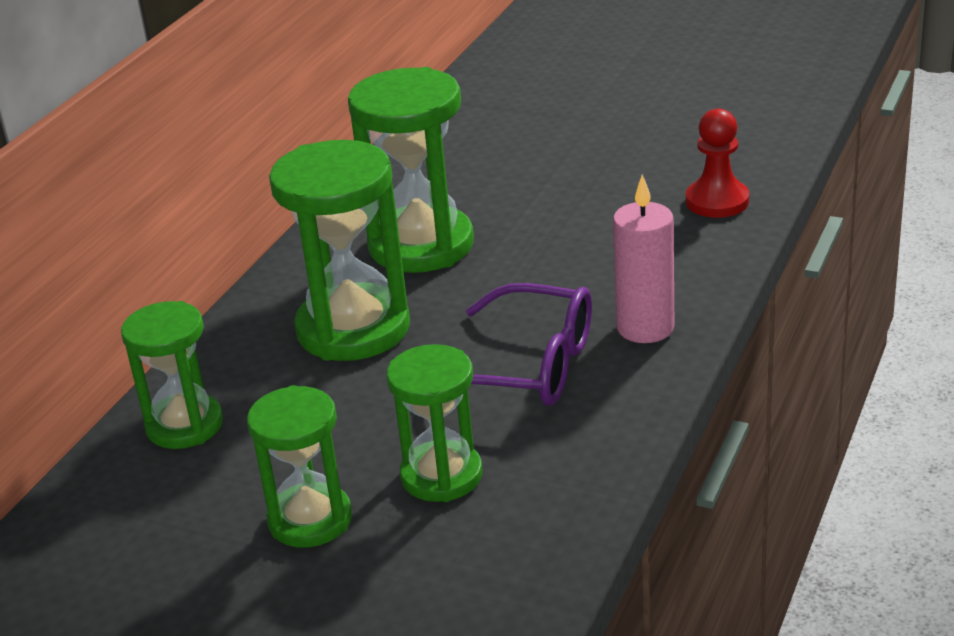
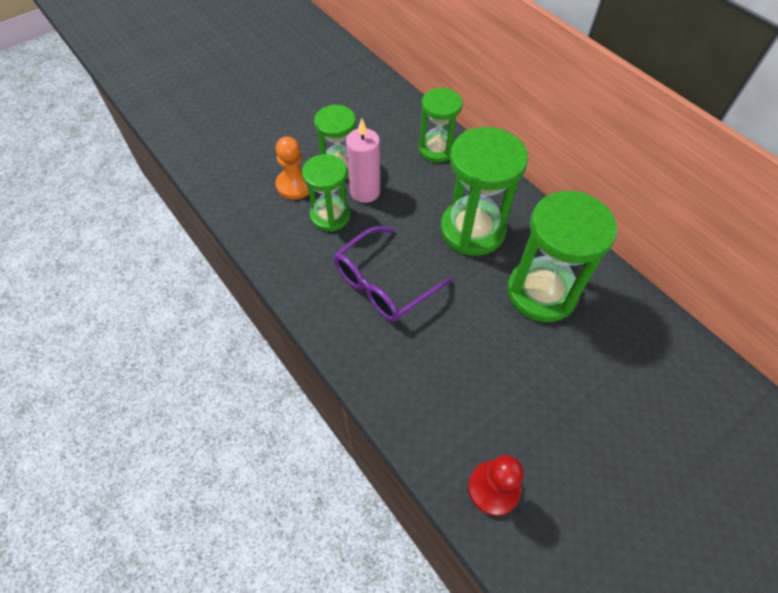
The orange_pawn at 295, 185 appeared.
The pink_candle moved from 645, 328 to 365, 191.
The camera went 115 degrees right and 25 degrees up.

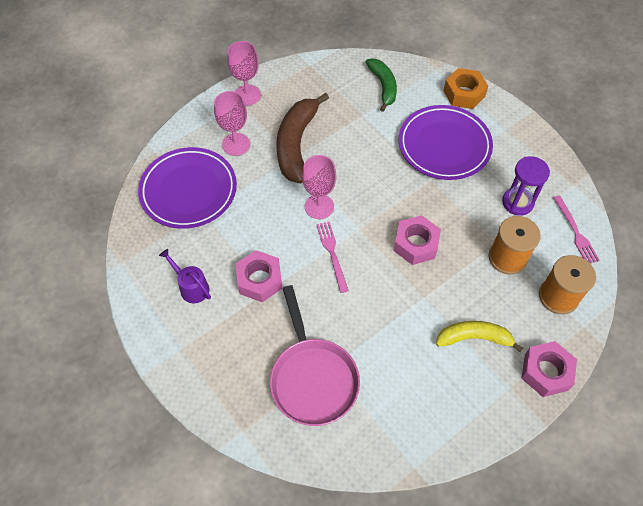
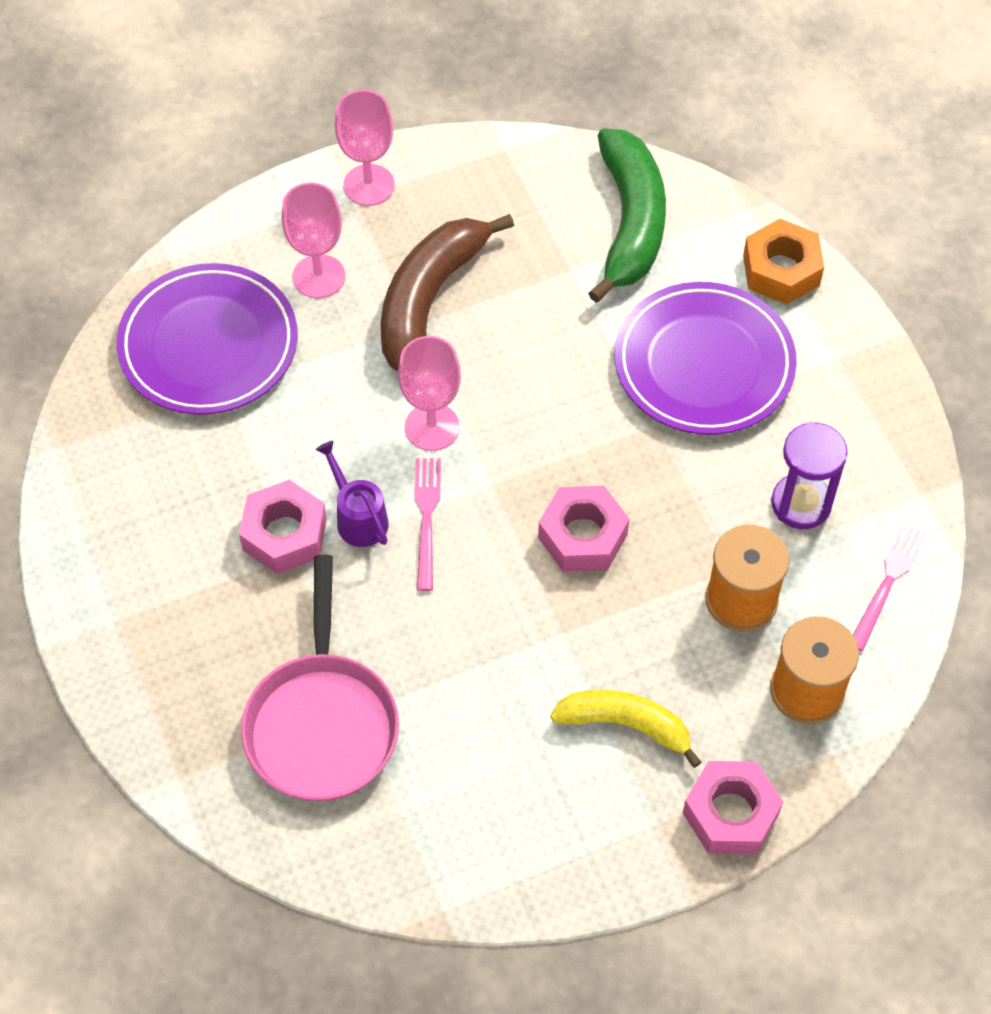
The purple_watering_can moved from 191, 287 to 358, 517.
The pink_fork at 575, 232 turned 150 degrees counterclockwise.
The green_banana at 383, 86 changed to 1.57 times the size.
The camera went 15 degrees right and 0 degrees up.

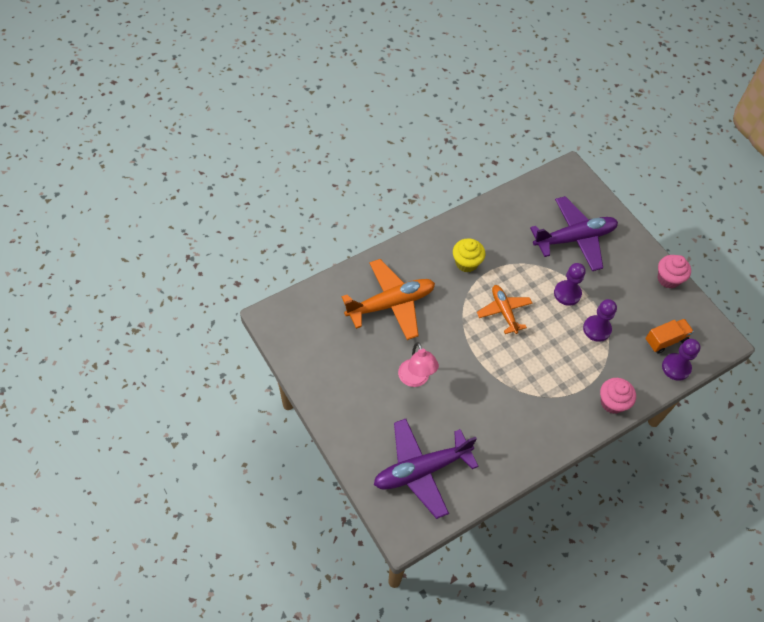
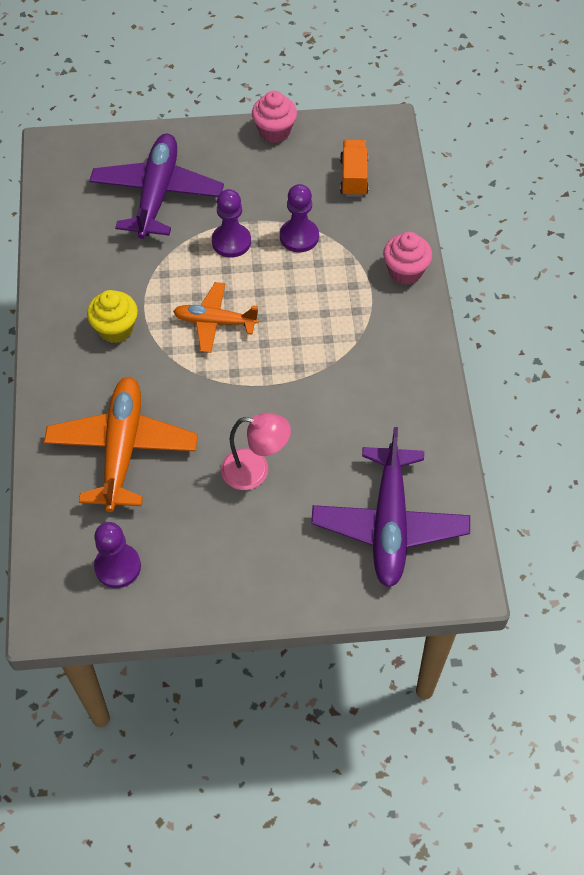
The purple_pawn moved from 676, 367 to 118, 567.
The camera went 60 degrees left and 0 degrees up.

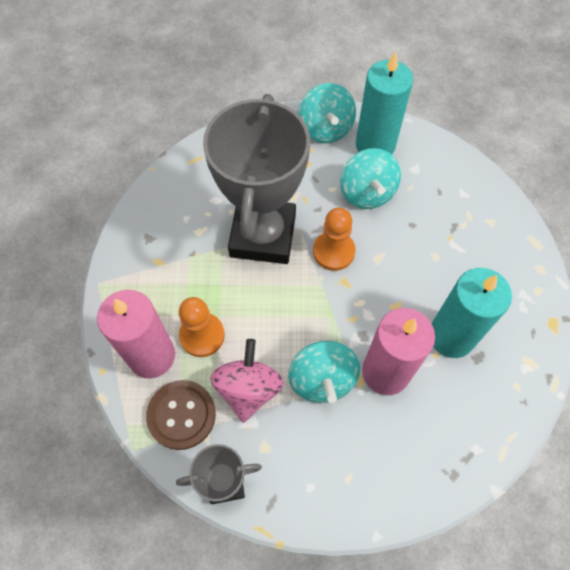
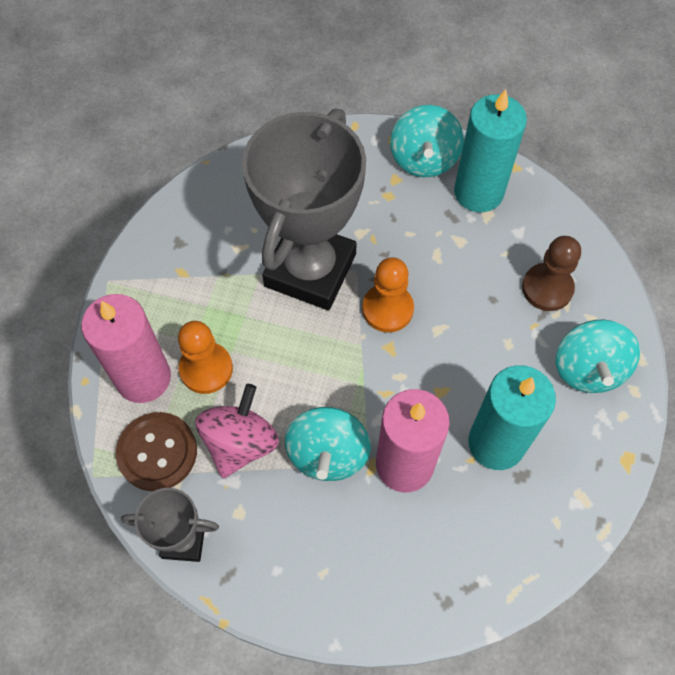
The brown_pawn at 547, 288 appeared.
The turquoise_spinning_top moved from 367, 193 to 588, 369.
The camera went 15 degrees right and 0 degrees up.

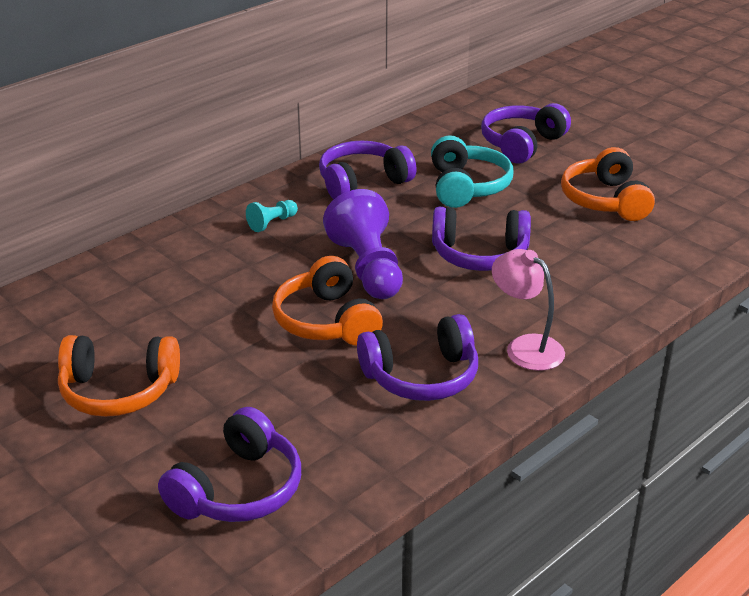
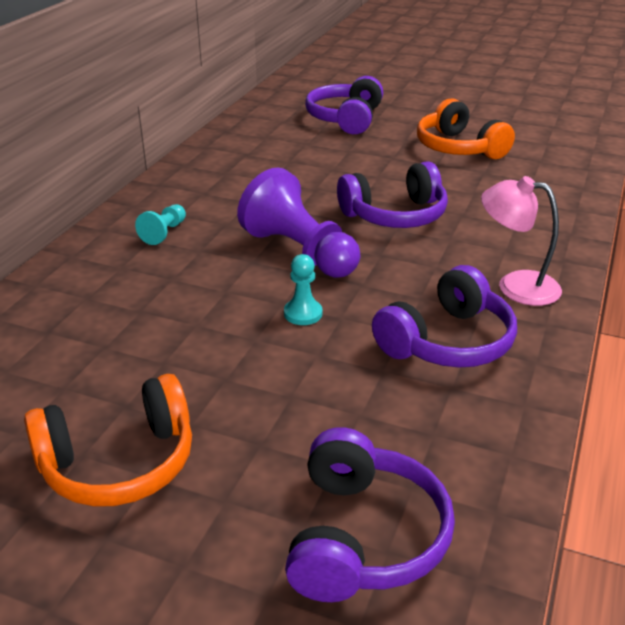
The purple_headphones at 362, 182 disappeared.
The turquoise_headphones at 467, 186 disappeared.
The orange_headphones at 327, 321 was replaced by the turquoise_pawn at 303, 313.
The camera went 25 degrees left and 0 degrees up.

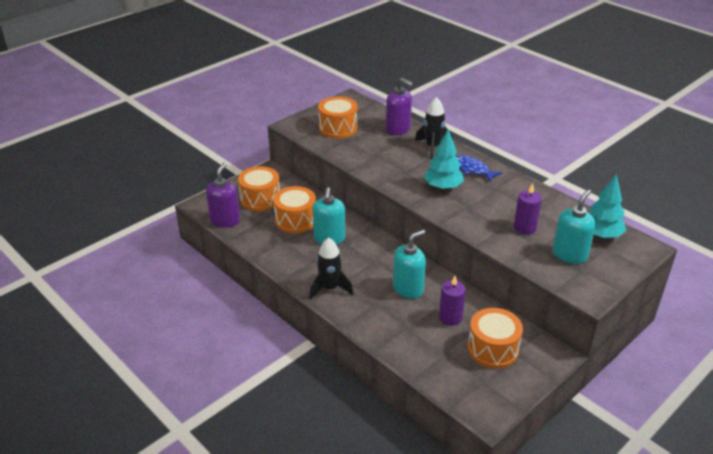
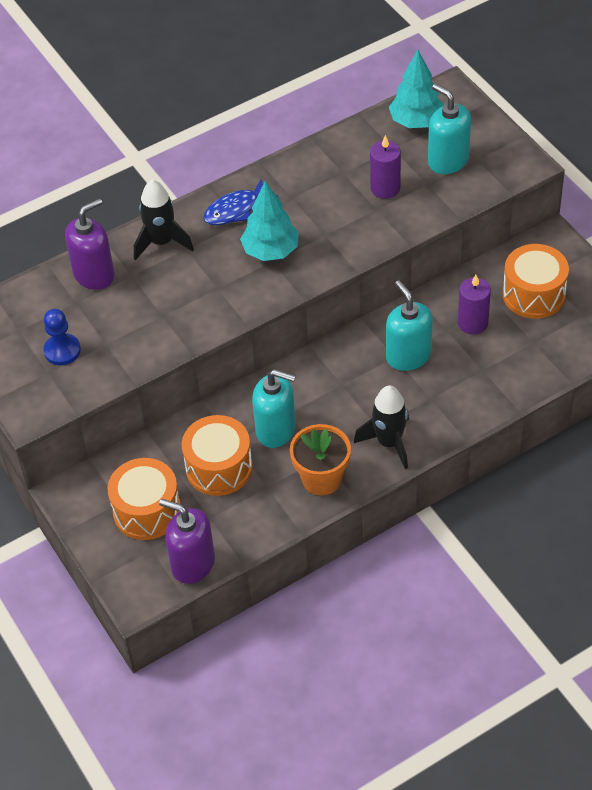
The orange_flower_pot at 321, 479 appeared.
The orange_drum at 338, 128 was replaced by the blue_pawn at 62, 351.
The camera went 75 degrees left and 15 degrees up.

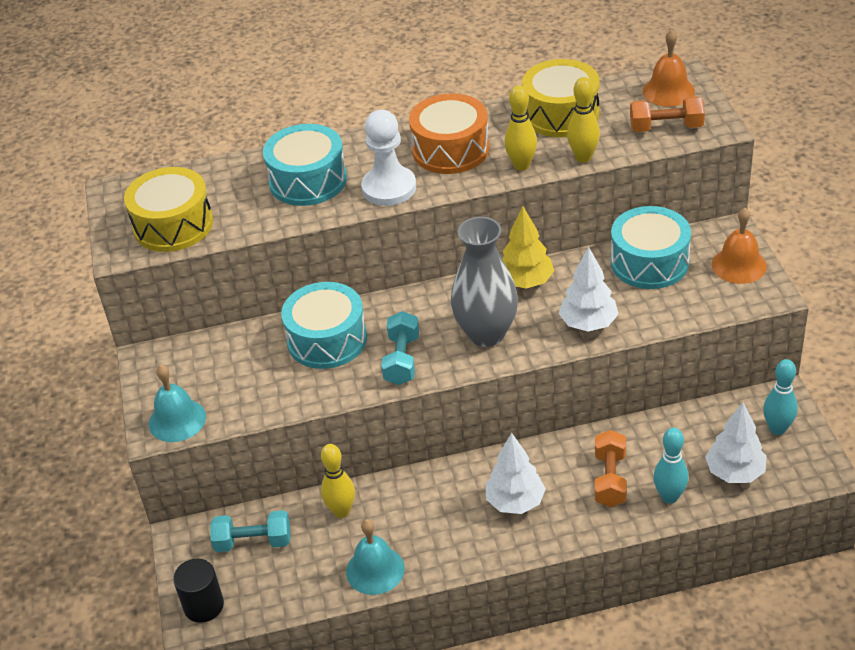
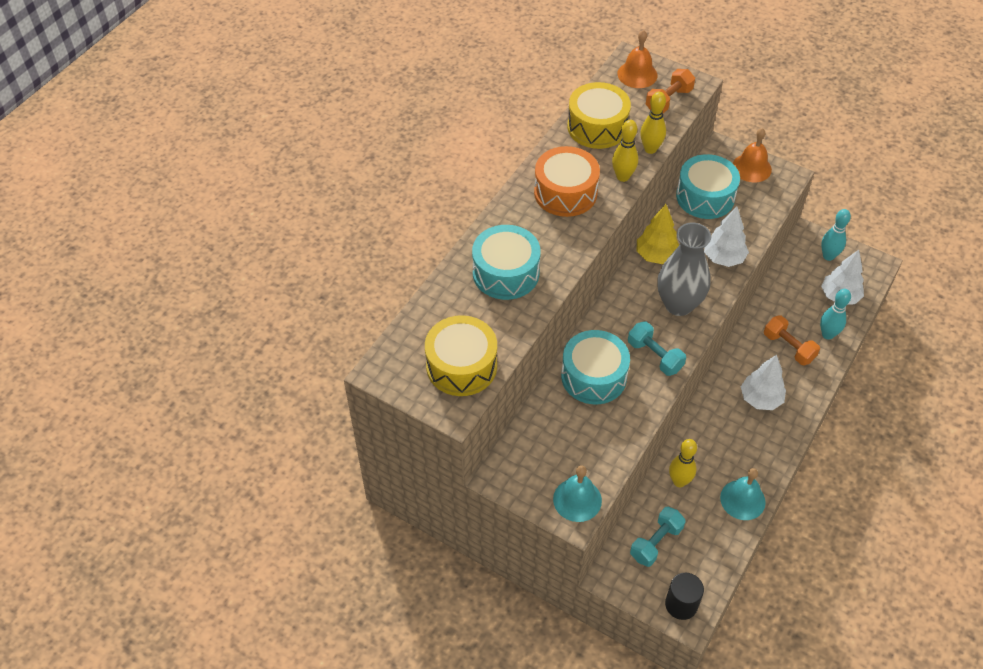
The white_pawn at 389, 188 disappeared.
The camera went 50 degrees left and 10 degrees up.

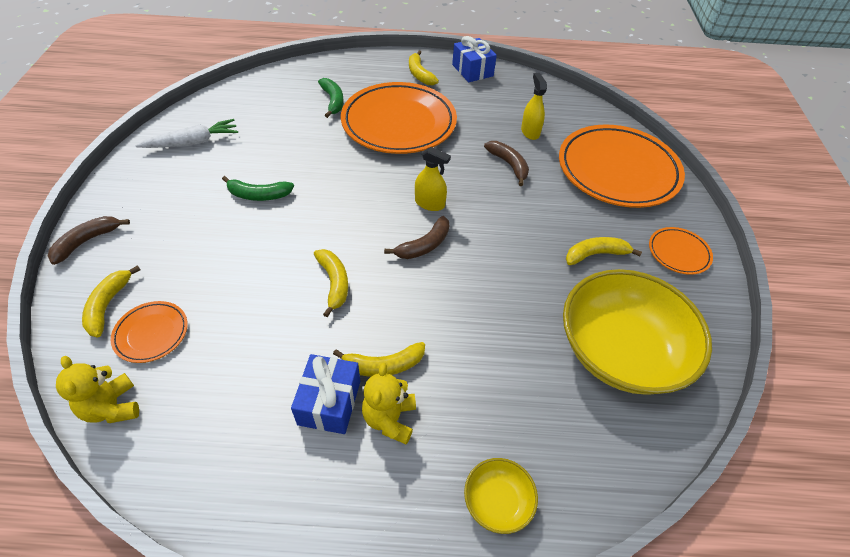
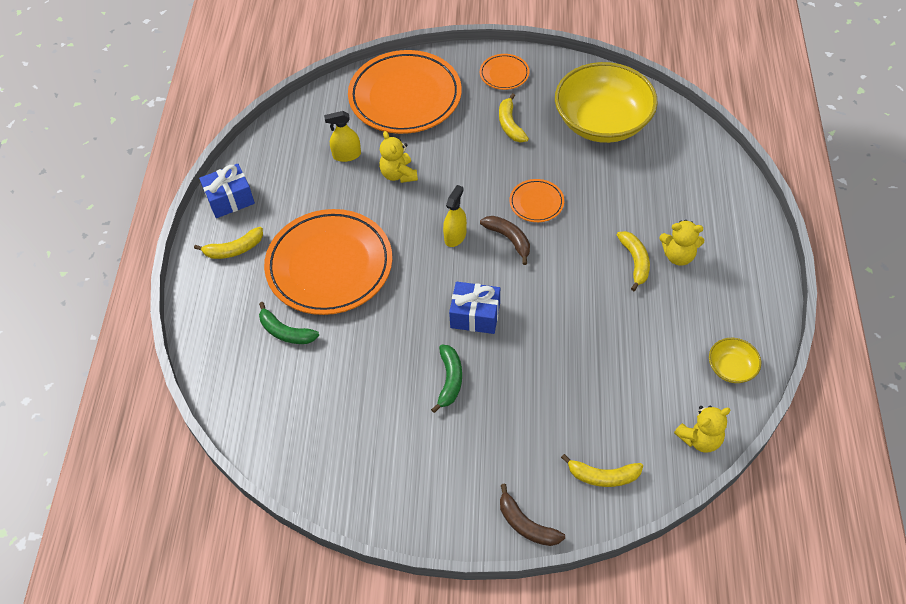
The white_carrot at 192, 142 disappeared.
The yellow_banana at 334, 283 disappeared.
The orange_plate moved from 151, 333 to 536, 203.
The blue_gift moved from 329, 402 to 475, 315.
The yellow_bowl moved from 497, 501 to 731, 368.
The brown_banana at 509, 165 was replaced by the yellow_teddy_bear at 398, 174.
The green_banana at 333, 101 turned 135 degrees counterclockwise.
The camera went 85 degrees left and 5 degrees up.

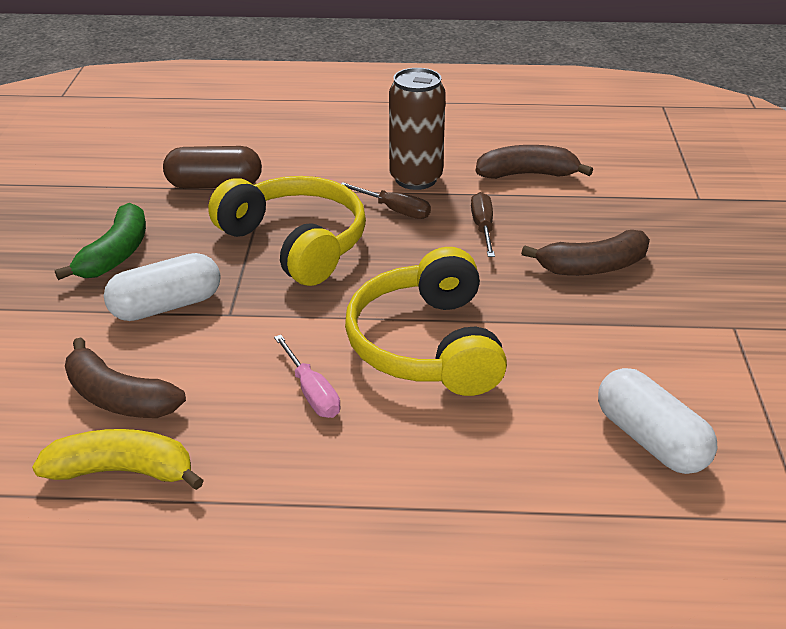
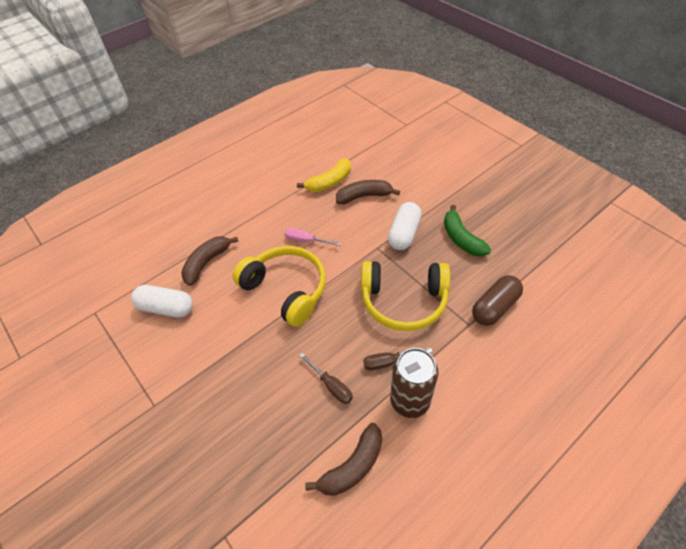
The brown_banana moved from 592, 267 to 207, 263.
The camera went 140 degrees right and 15 degrees up.

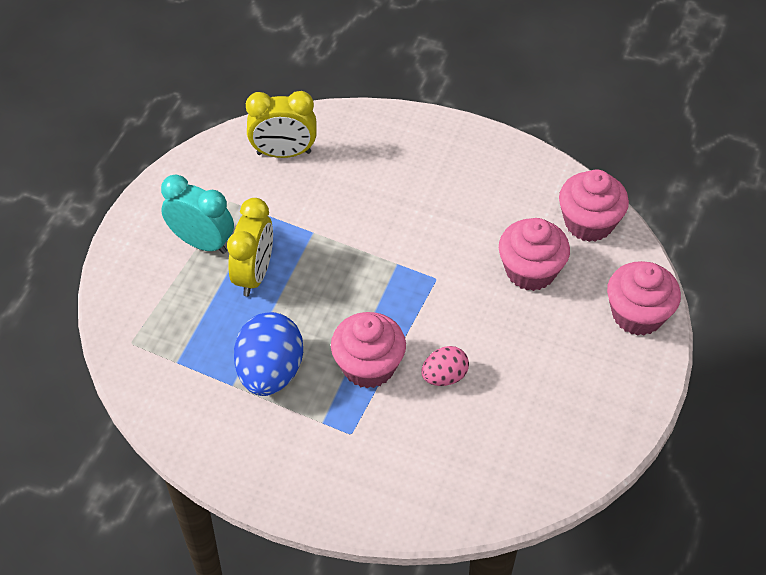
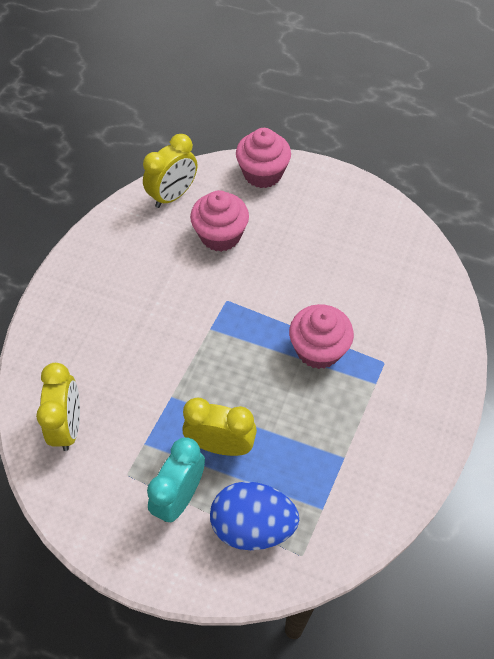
The pink_egg at 444, 376 disappeared.
The blue_egg moved from 270, 372 to 253, 526.
The pink_cupcake at 588, 223 was replaced by the yellow_clock at 173, 195.
The camera went 90 degrees left and 5 degrees up.

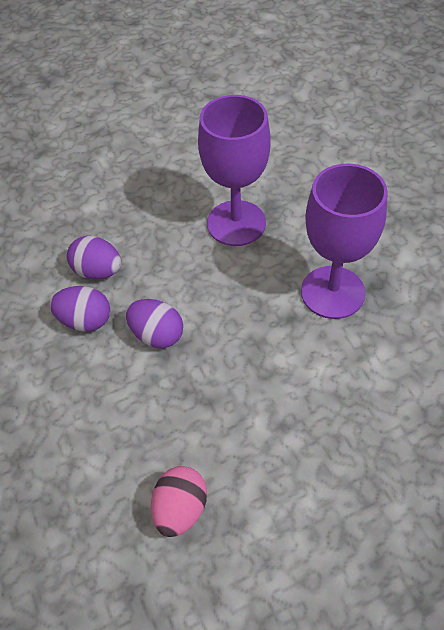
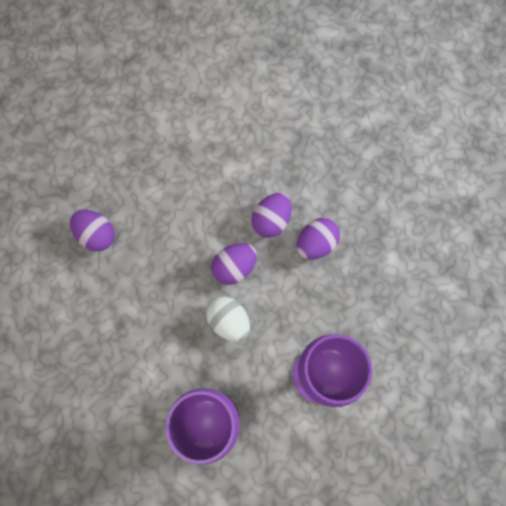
The white_egg at 229, 321 appeared.
The pink_egg at 180, 509 became the purple_egg at 97, 235.
The camera went 110 degrees right and 20 degrees up.

